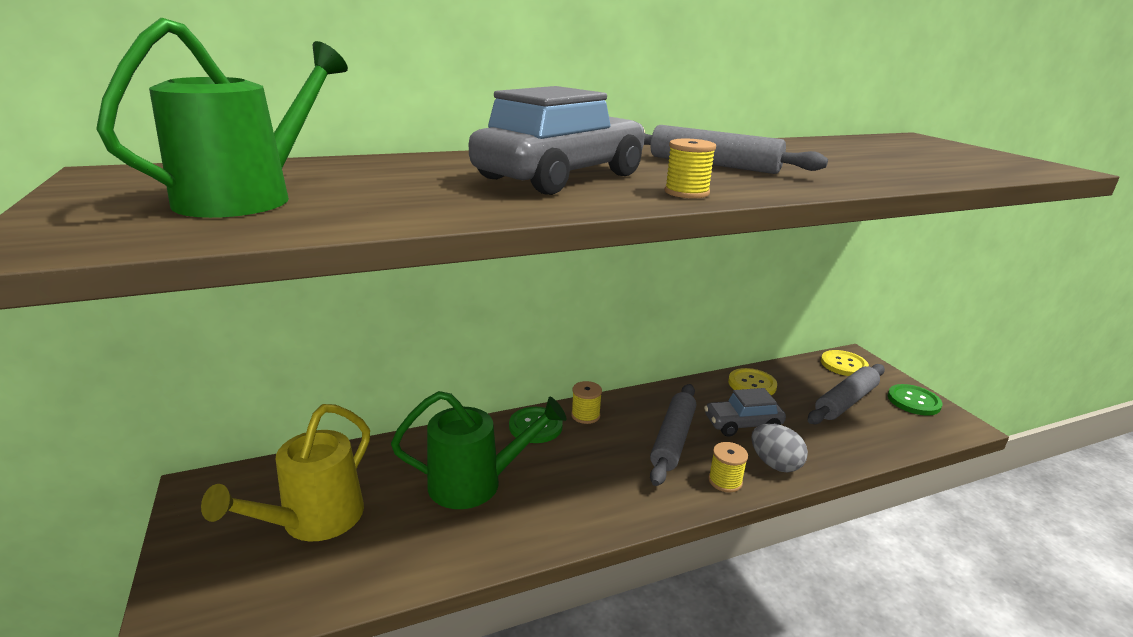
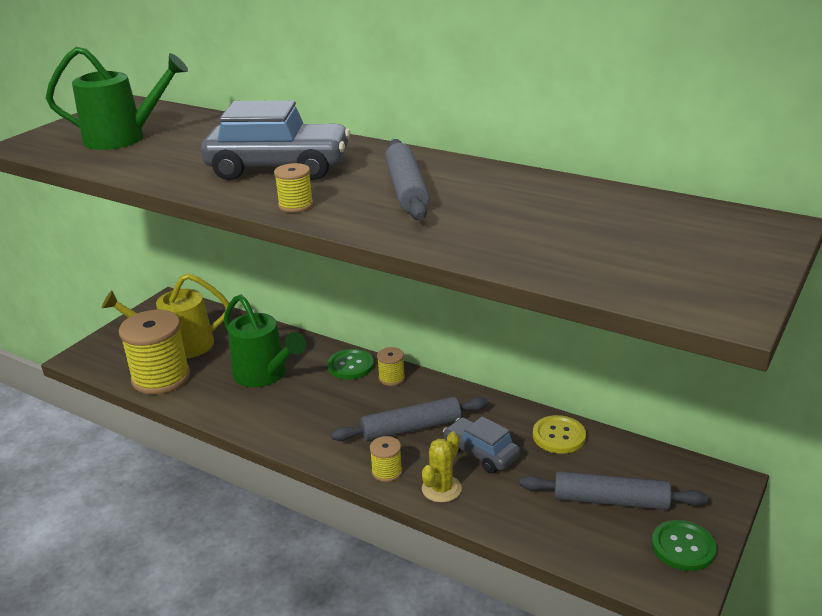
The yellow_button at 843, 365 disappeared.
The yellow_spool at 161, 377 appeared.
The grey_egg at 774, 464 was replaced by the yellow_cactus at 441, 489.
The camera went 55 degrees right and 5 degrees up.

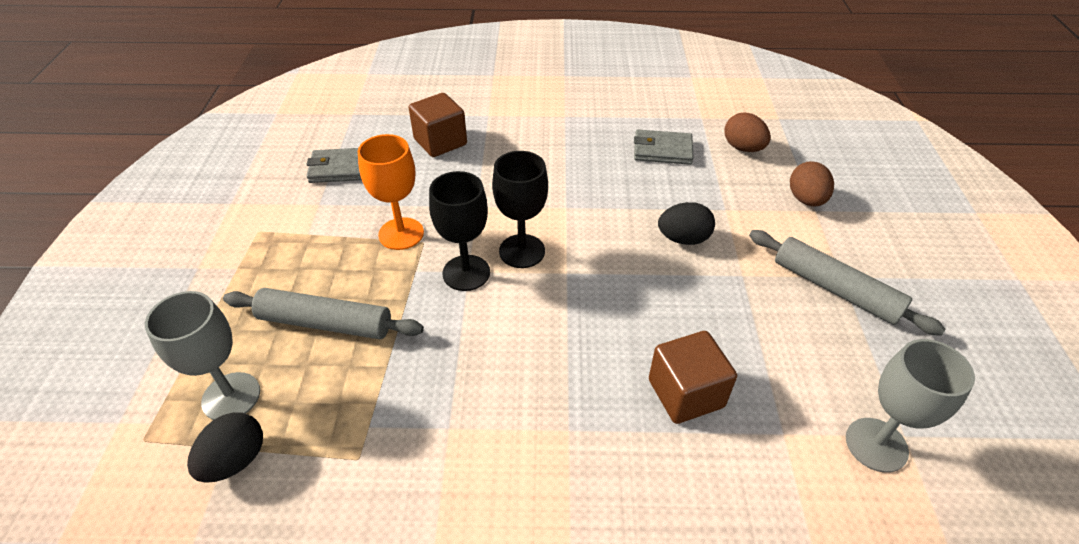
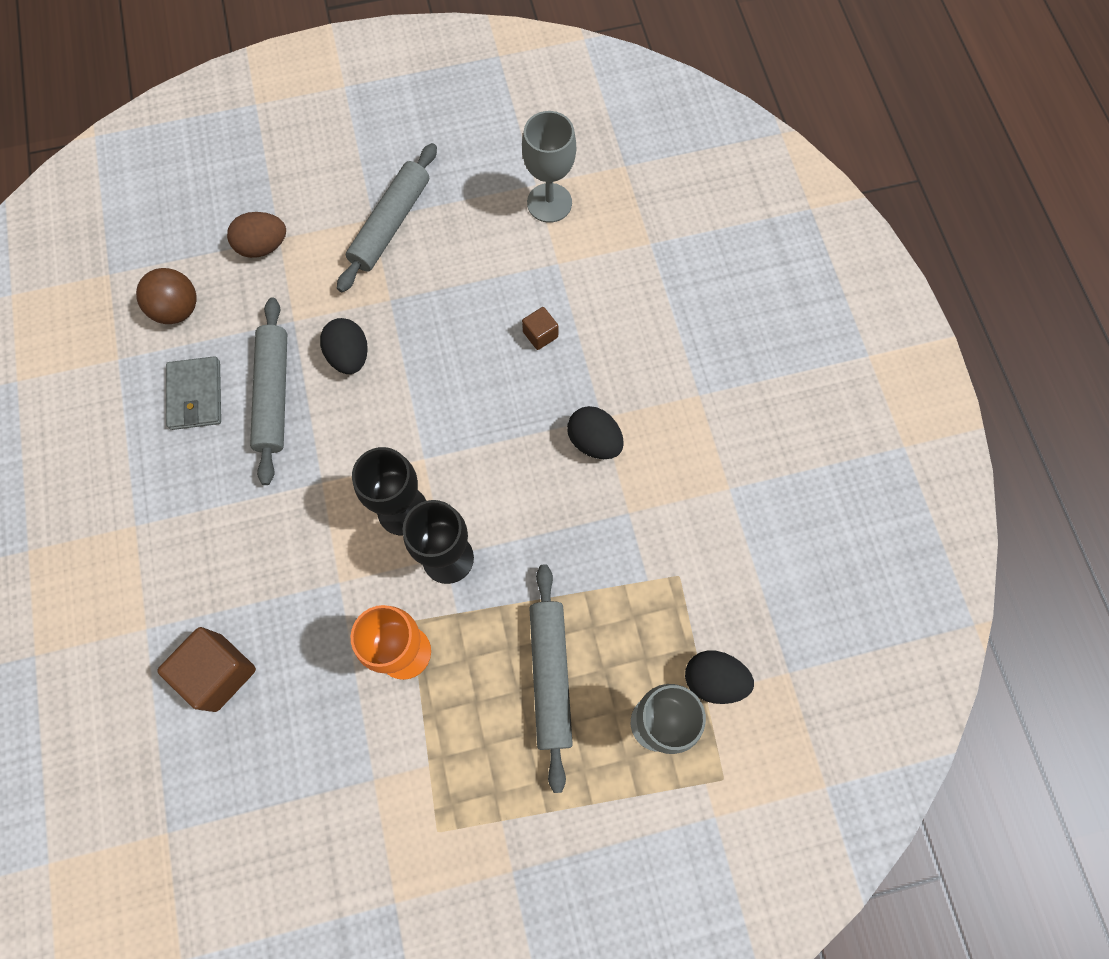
The grey_wallet at 340, 168 disappeared.
The grey_rolling_pin at 273, 394 appeared.
The black_egg at 594, 441 appeared.
The brown_egg at 743, 148 was replaced by the brown_ball at 178, 309.
The brown_cube at 685, 393 changed to 0.53 times the size.
The camera went 105 degrees left and 25 degrees up.

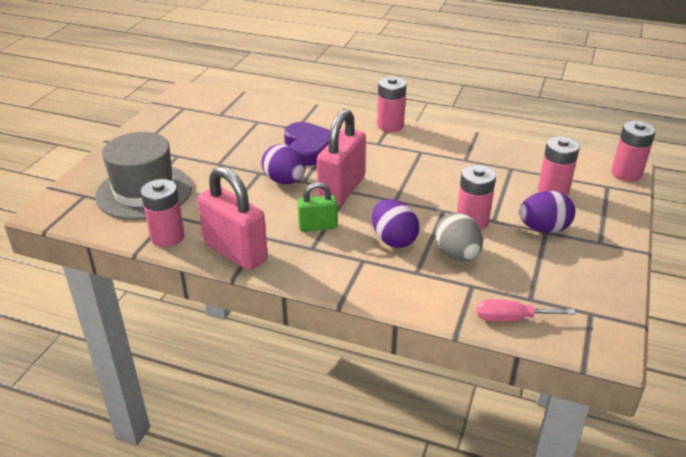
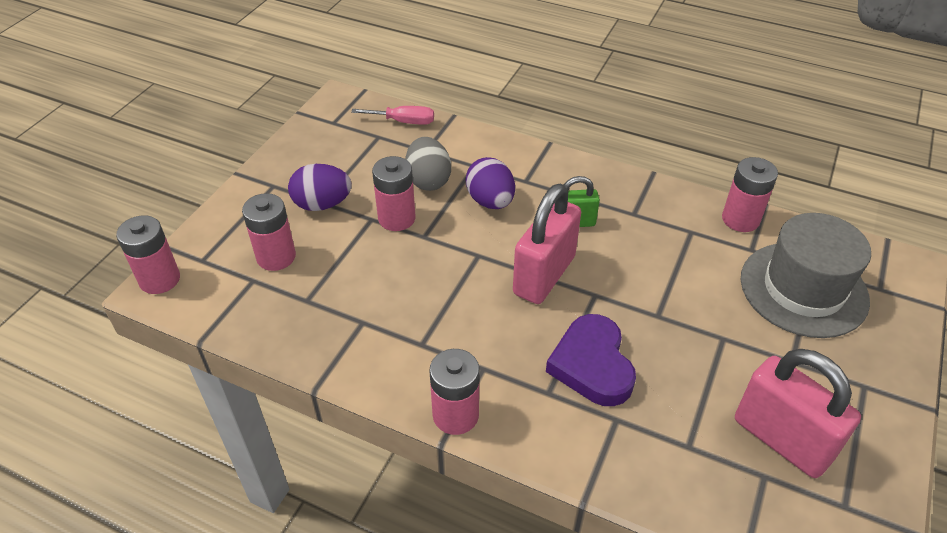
The purple_egg at 284, 181 disappeared.
The pink_padlock moved from 235, 252 to 781, 439.
The camera went 175 degrees left and 10 degrees up.

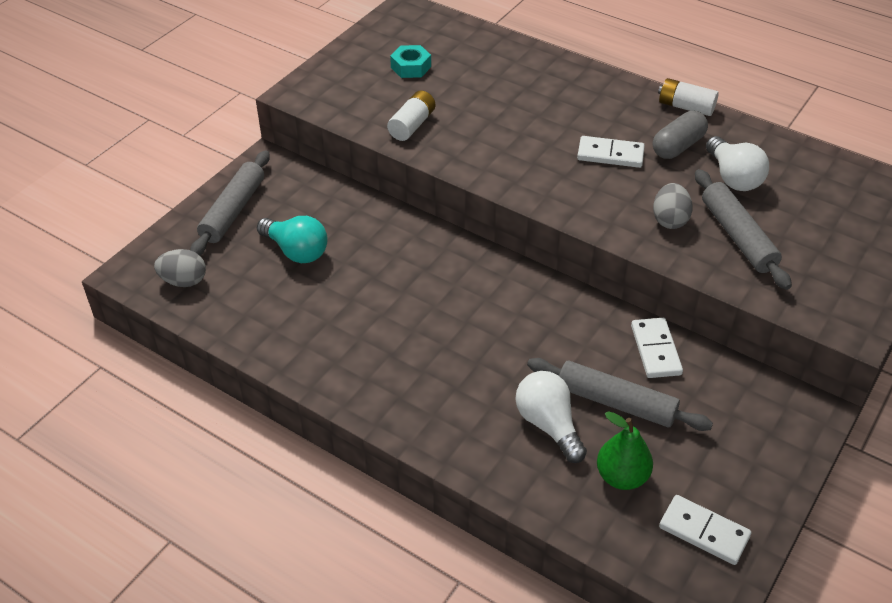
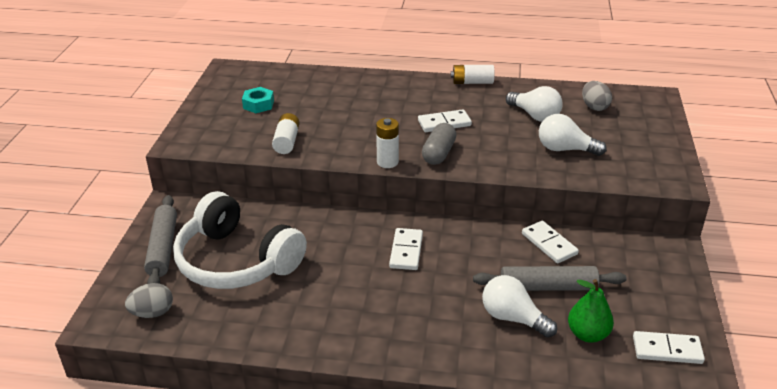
The white_battery at 387, 162 appeared.
The white_domino at 406, 251 appeared.
The grey_capsule moved from 677, 146 to 438, 153.
The grey_egg moved from 669, 220 to 594, 107.
The turquoise_light_bulb at 296, 251 was replaced by the white_headphones at 236, 261.
The grey_rolling_pin at 737, 236 was replaced by the white_light_bulb at 565, 149.
The camera went 25 degrees left and 10 degrees down.

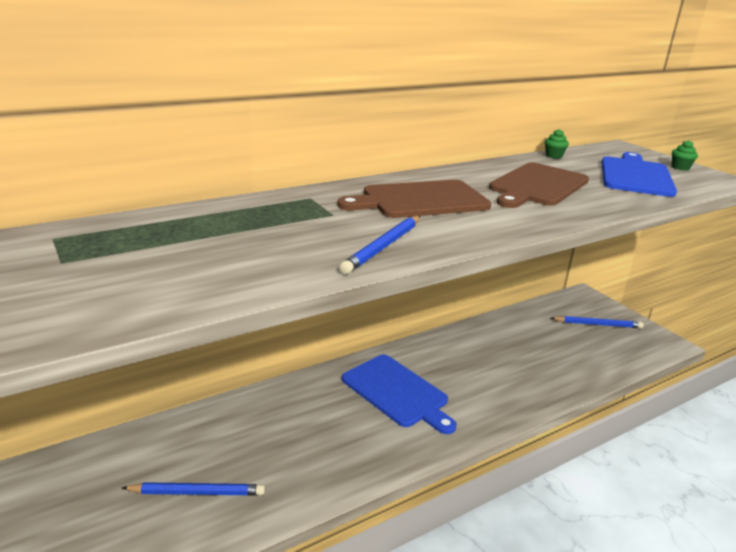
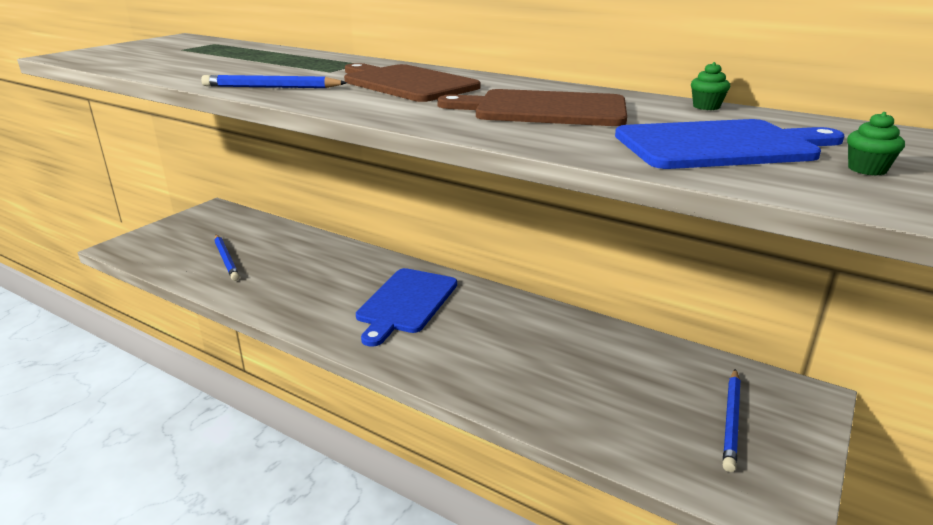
The blue_pencil at 598, 324 turned 45 degrees clockwise.
The camera went 65 degrees right and 0 degrees up.

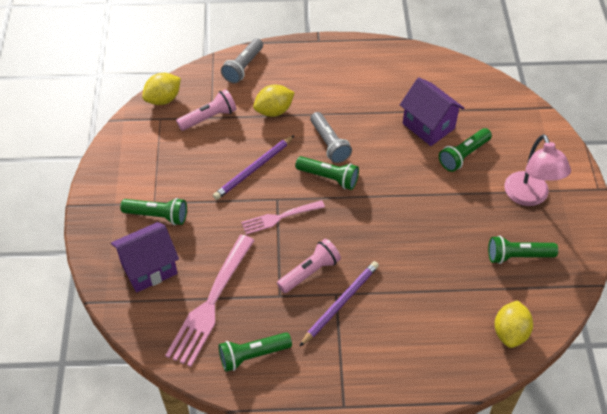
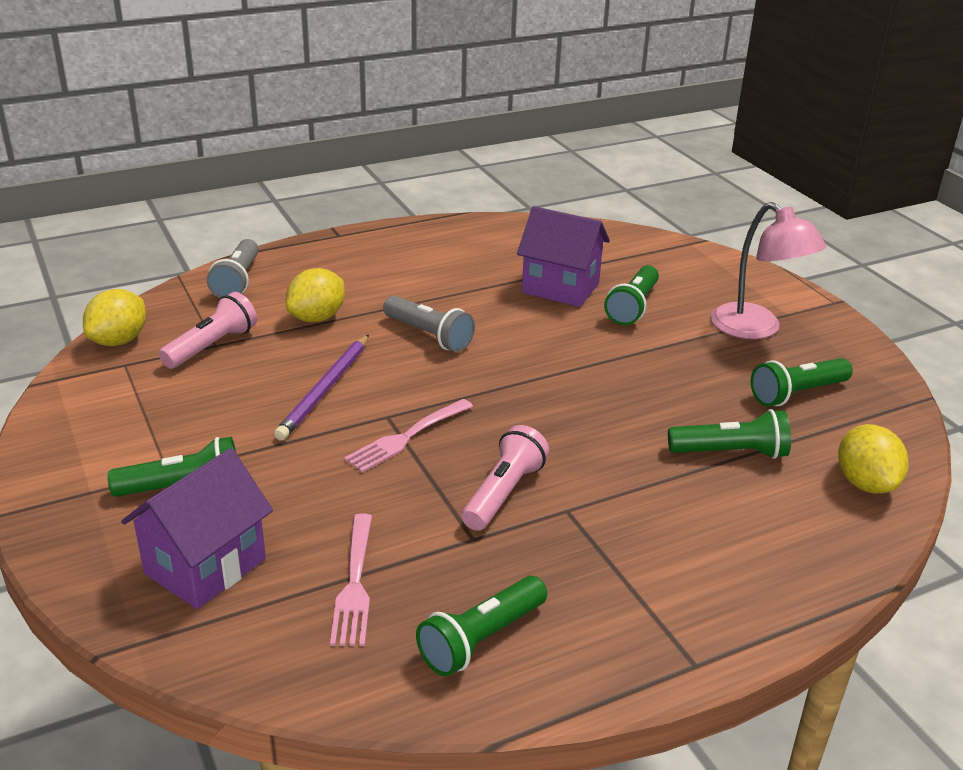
The purple_pencil at 340, 303 disappeared.
The green_flashlight moved from 329, 178 to 731, 452.
The pink_fork at 211, 302 changed to 0.59 times the size.
The camera went 25 degrees left and 20 degrees down.

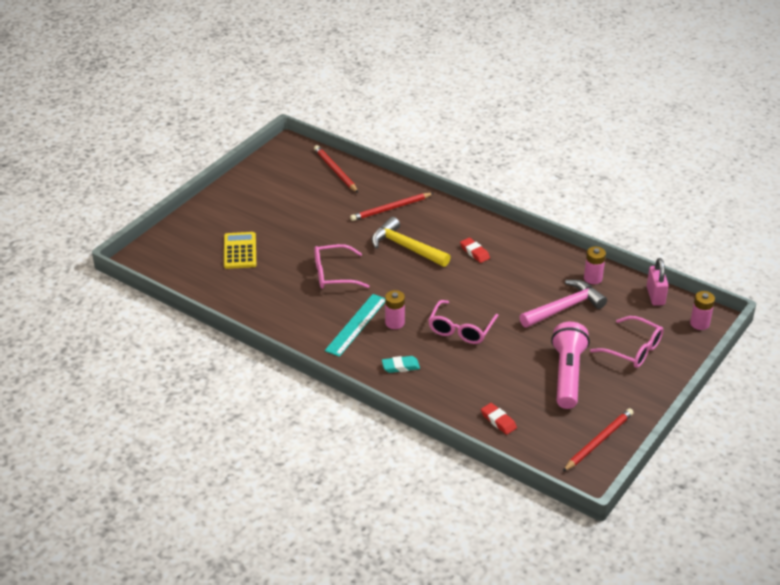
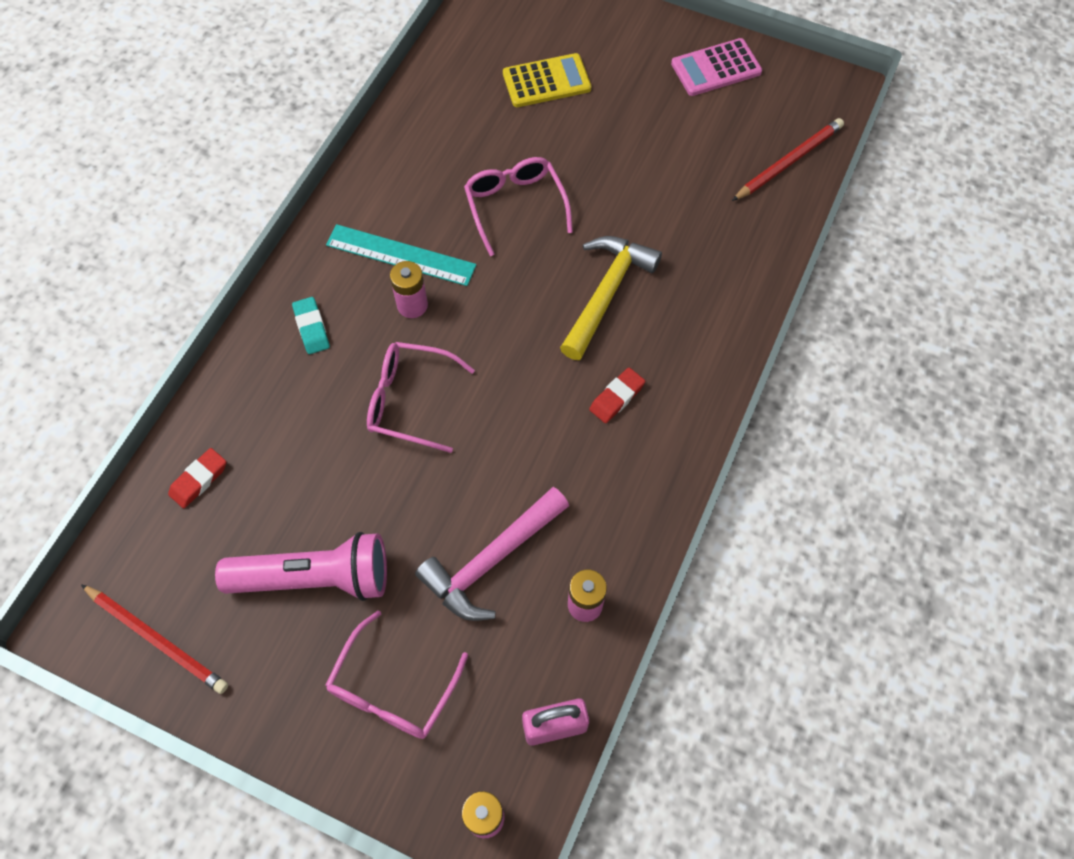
The red_pencil at 391, 208 disappeared.
The pink_calculator at 716, 68 appeared.
The pink_hammer at 564, 308 turned 90 degrees clockwise.
The camera went 80 degrees right and 25 degrees up.

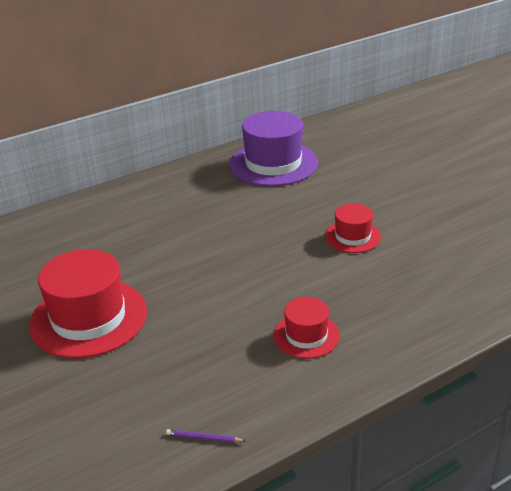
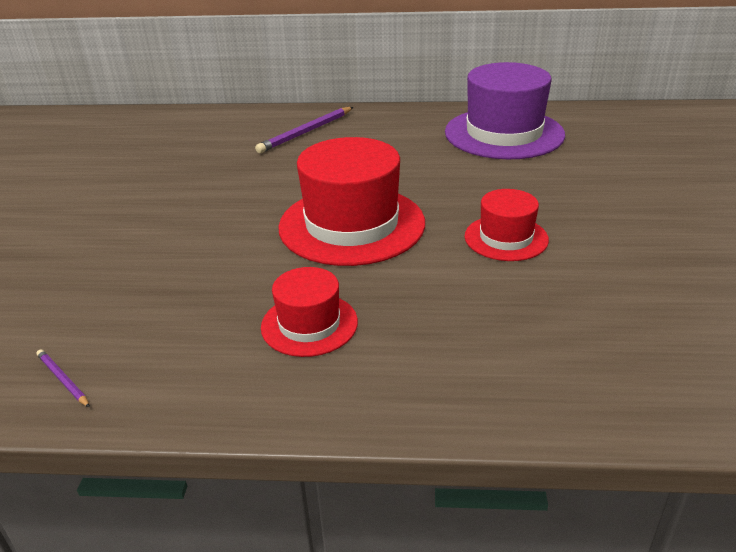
The purple_pencil at 306, 132 appeared.
The red_hat moved from 88, 318 to 351, 225.
The camera went 35 degrees right and 0 degrees up.

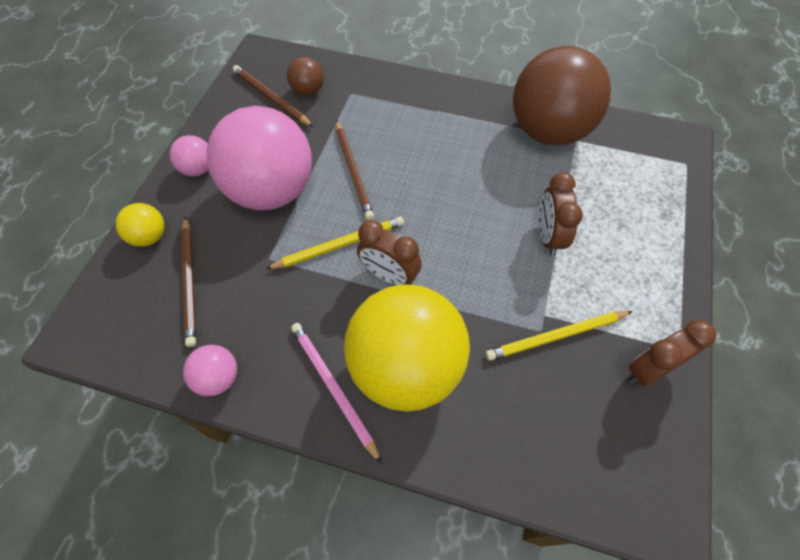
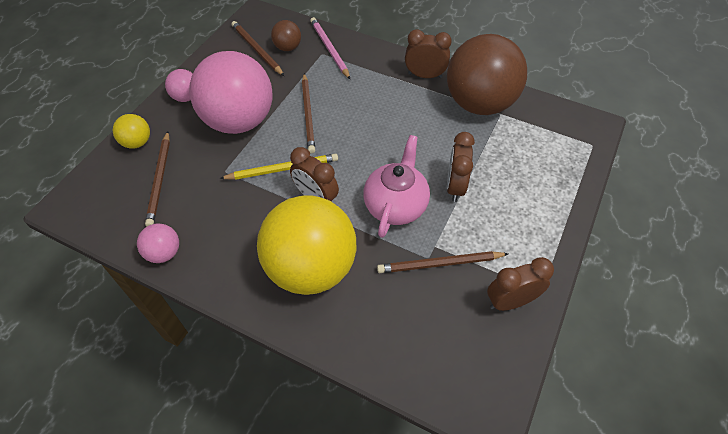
The pink_teapot at 396, 205 appeared.
The brown_clock at 425, 75 appeared.
The pink_pencil moved from 333, 388 to 329, 49.
The yellow_pencil at 556, 336 became the brown_pencil at 439, 264.
The camera went 10 degrees right and 5 degrees down.

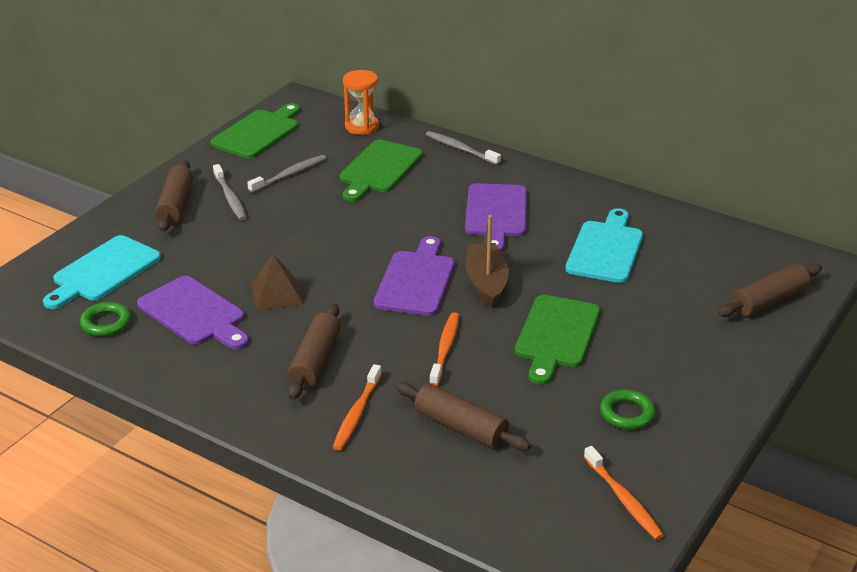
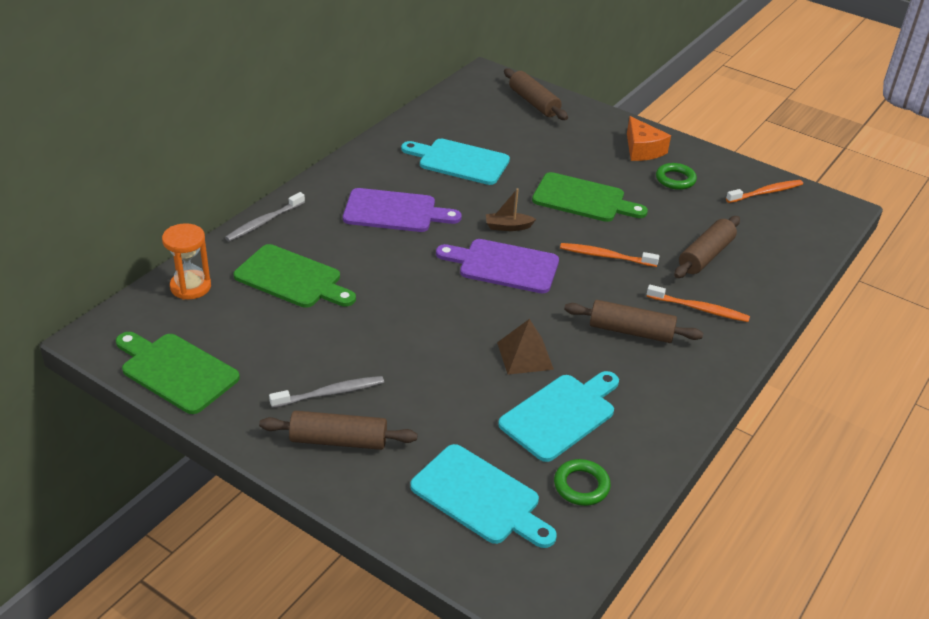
The grey_toothbrush at 289, 175 disappeared.
The orange_cheese at 642, 150 appeared.
The purple_cutting_board at 194, 313 became the turquoise_cutting_board at 561, 415.
The brown_boat at 486, 282 changed to 0.59 times the size.
The camera went 90 degrees left and 5 degrees up.

